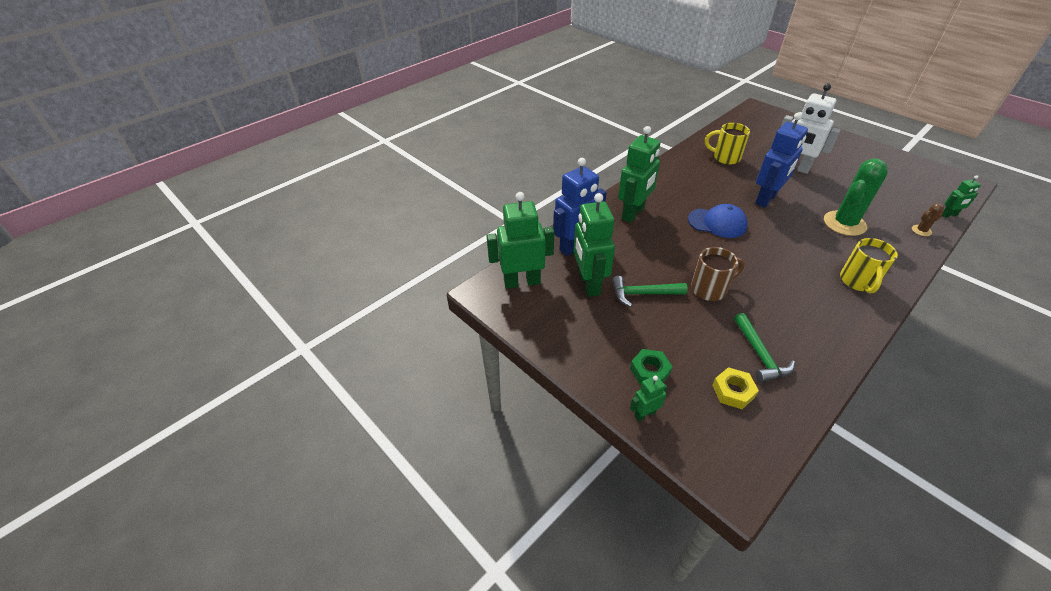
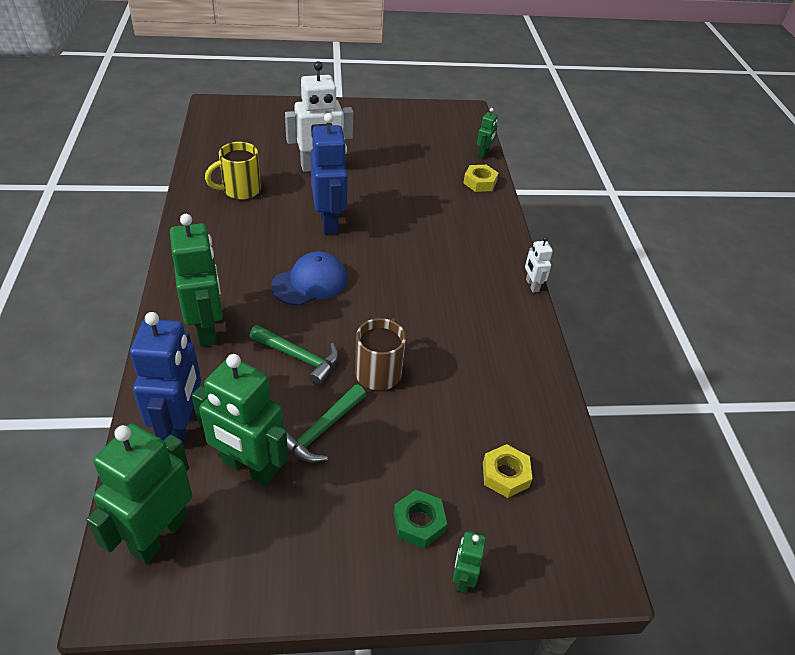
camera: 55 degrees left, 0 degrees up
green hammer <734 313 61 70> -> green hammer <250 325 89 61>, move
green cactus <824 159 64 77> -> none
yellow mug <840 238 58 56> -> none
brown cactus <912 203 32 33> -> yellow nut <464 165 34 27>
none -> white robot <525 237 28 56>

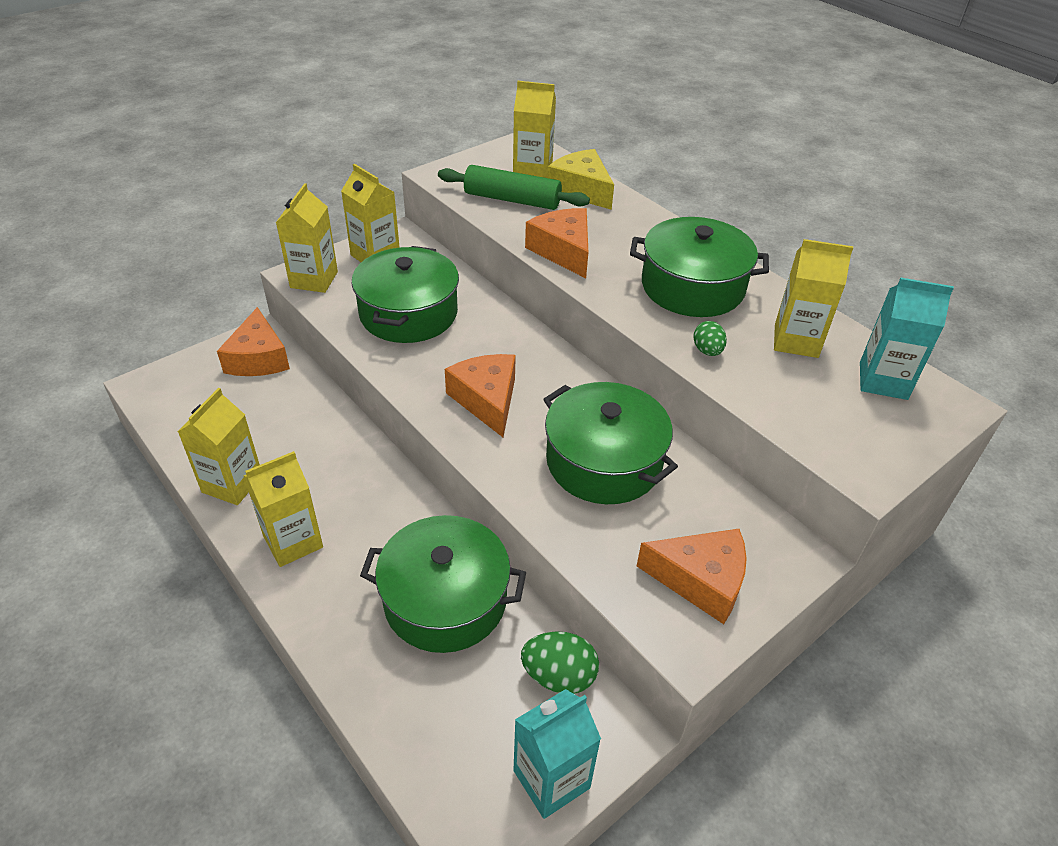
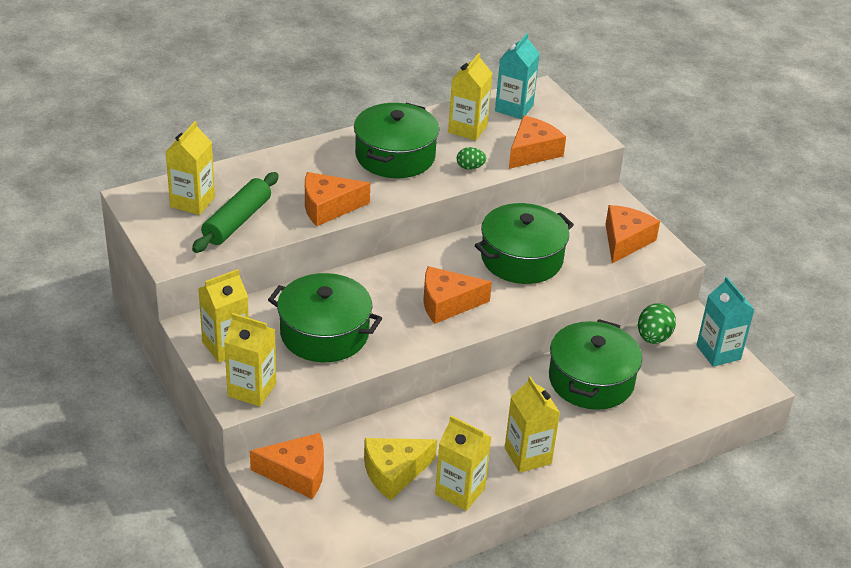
camera: 80 degrees left, 5 degrees down
yellow cheese <547 149 67 61> -> yellow cheese <364 438 73 62>, move
none -> orange cheese <509 116 57 53>

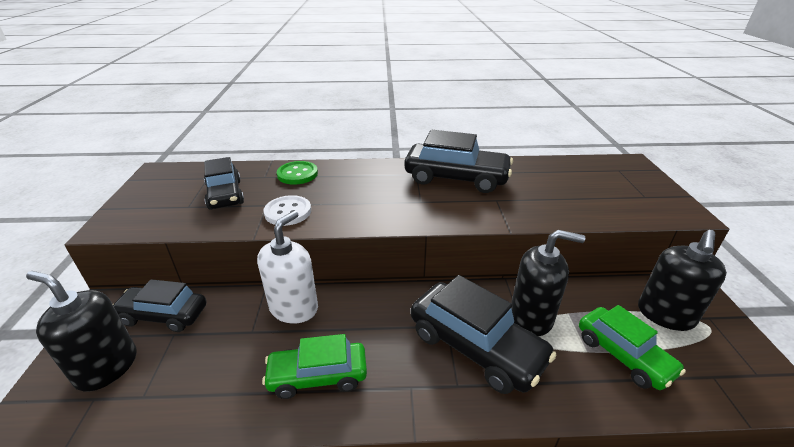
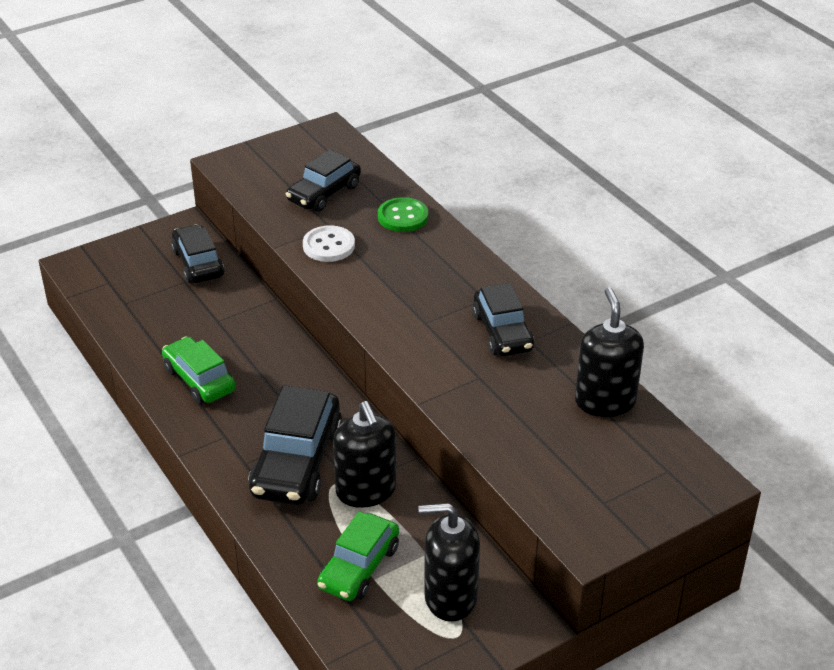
camera: 60 degrees right, 5 degrees up
black soap dispenser <26 271 111 121> -> black soap dispenser <575 288 69 129>, move
white soap dispenser <257 211 61 113> -> none
black car <405 130 108 63> -> black car <472 283 62 73>, x0.67

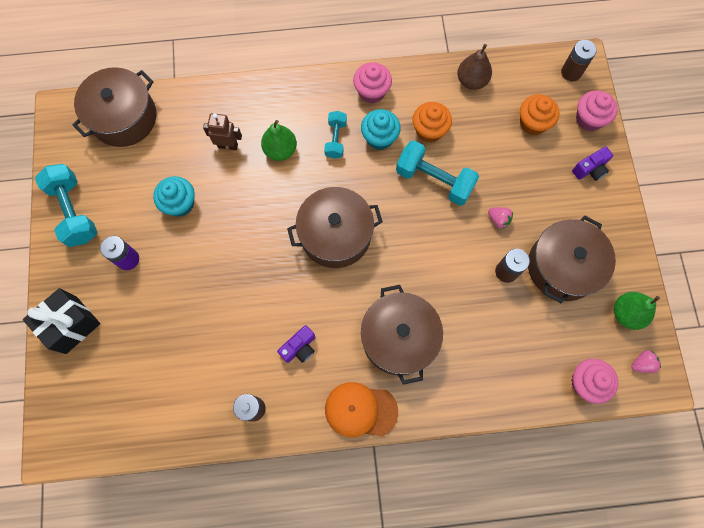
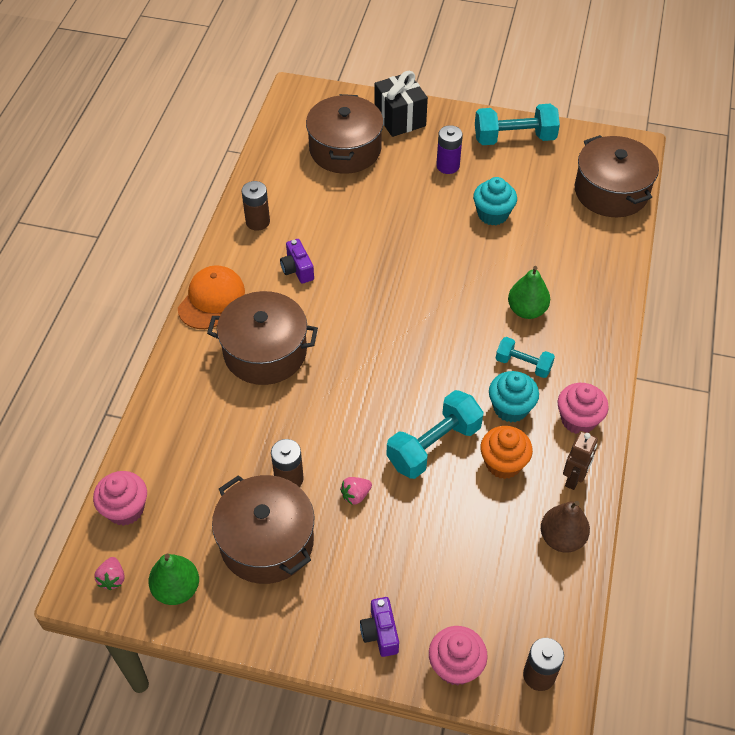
camera: 110 degrees right, 20 degrees down
brown robot <203 113 39 37> -> brown robot <563 431 35 59>, move
brown pot <287 187 96 81> -> brown pot <306 94 78 80>, move
orange cupcake <520 94 39 41> -> none

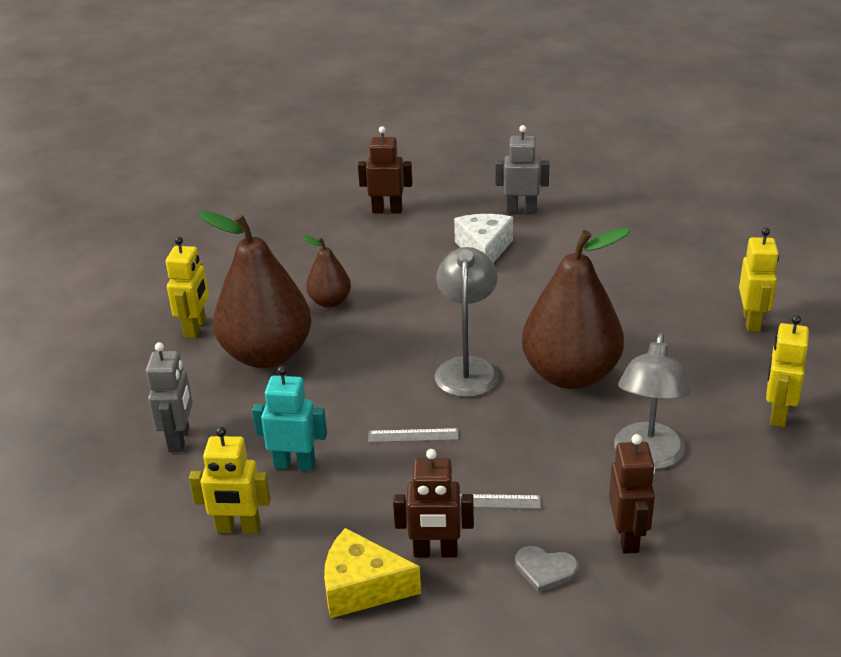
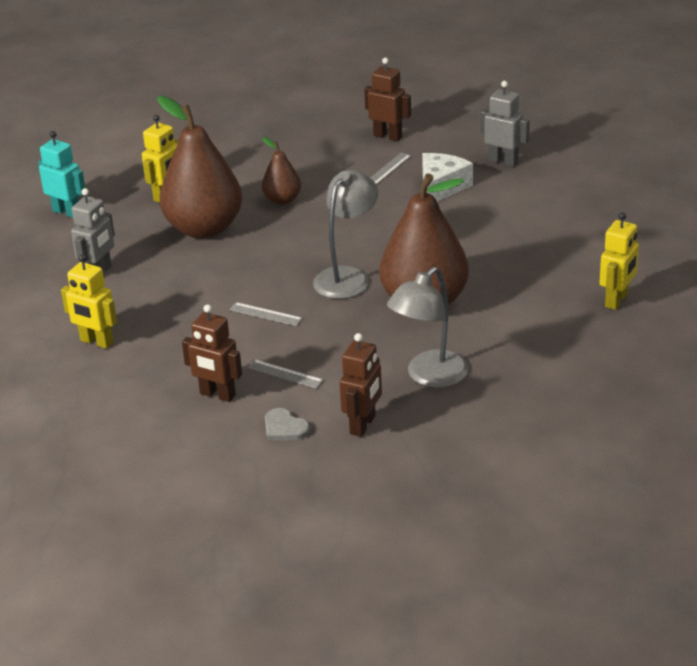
camera: 25 degrees right, 0 degrees up
turquoise robot <252 366 75 105> -> turquoise robot <38 131 47 87>, move
yellow cheese <324 528 97 91> -> none
yellow robot <766 315 43 112> -> none
none -> grey ruler <370 153 41 32>

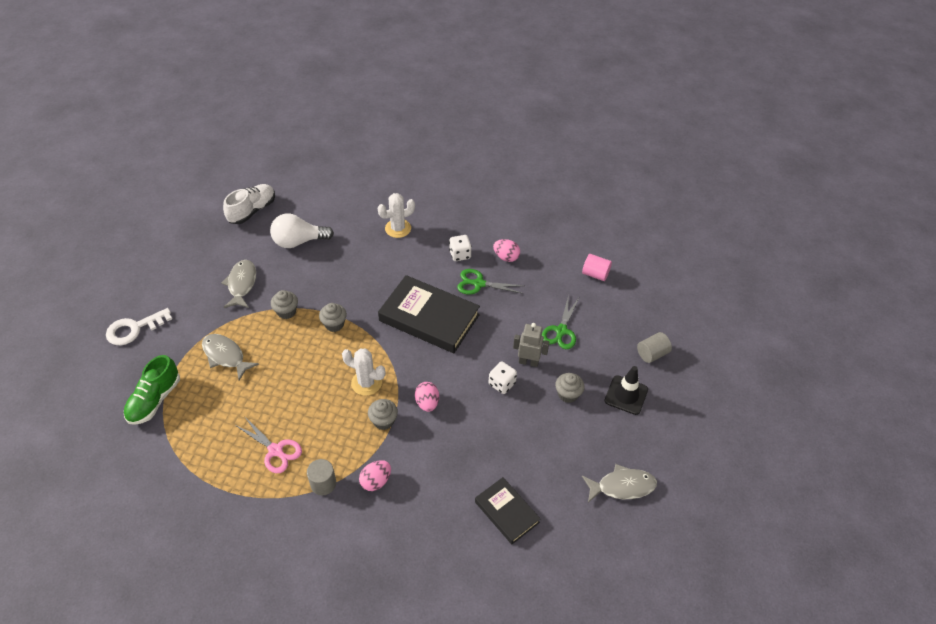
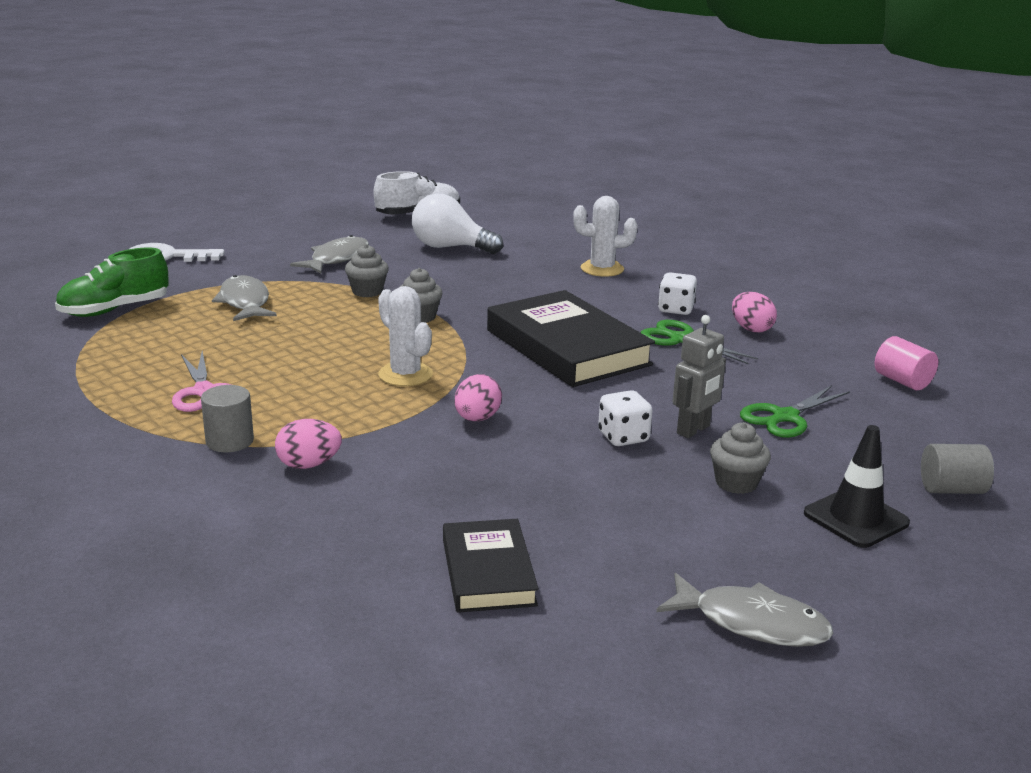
camera: 30 degrees right, 25 degrees down
grey cupcake <368 399 30 31> -> none
grey robot <513 323 36 44> -> grey robot <672 315 54 123>, 90 degrees clockwise

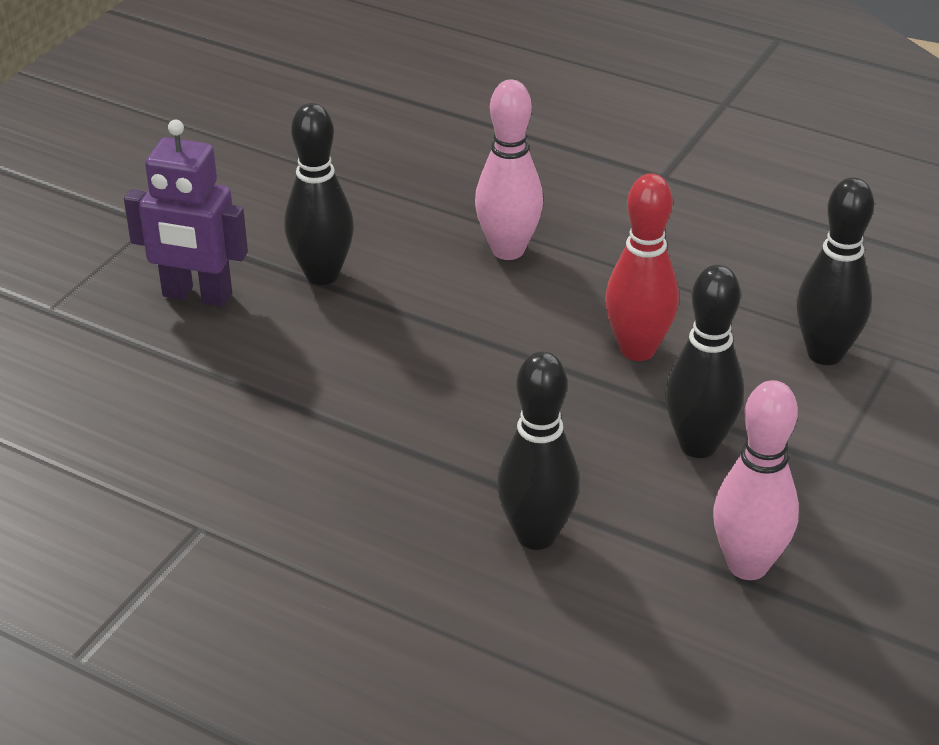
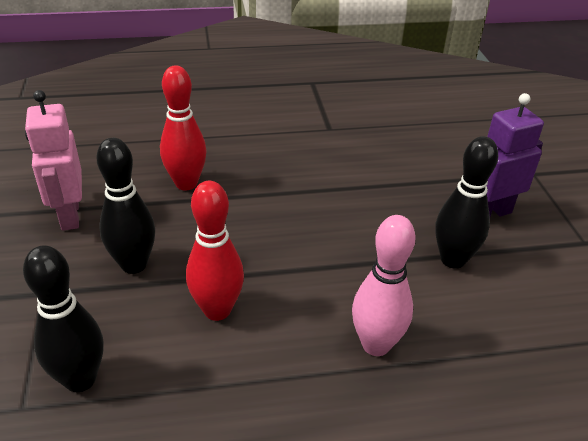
camera: 140 degrees right, 0 degrees up
black bowling pin <497 351 83 199> -> red bowling pin <160 66 47 124>
pink bowling pin <713 380 86 200> -> pink robot <25 90 57 140>

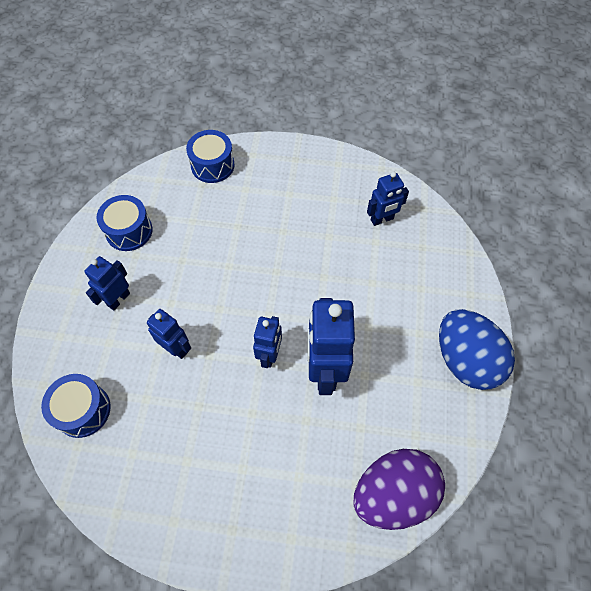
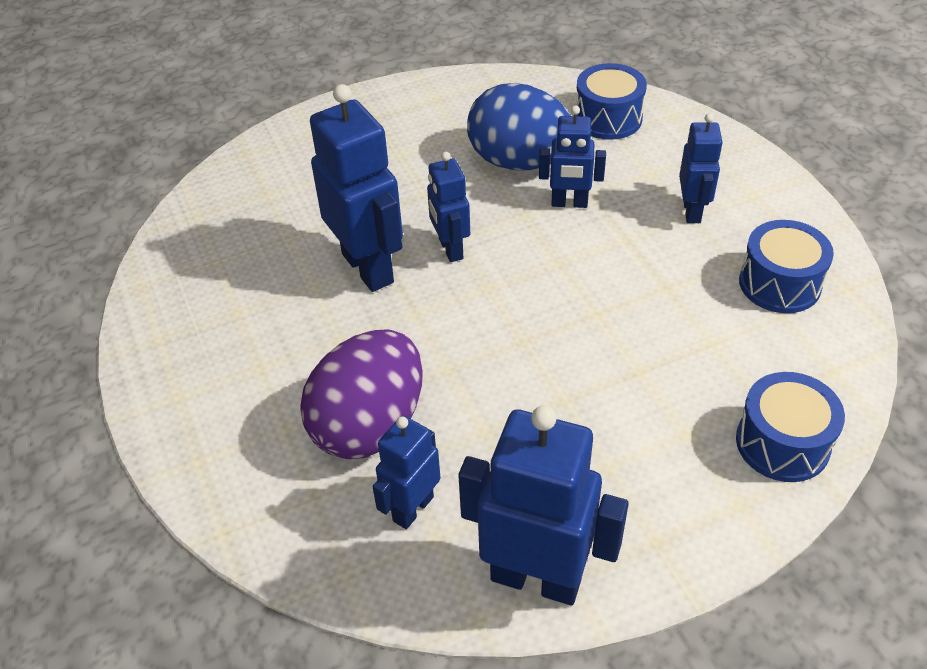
camera: 150 degrees right, 15 degrees down
purple egg <354 449 91 81> -> purple egg <300 329 123 130>, move
blue egg <439 309 76 81> -> blue egg <467 83 104 87>, move
none -> blue robot <458 405 171 200>

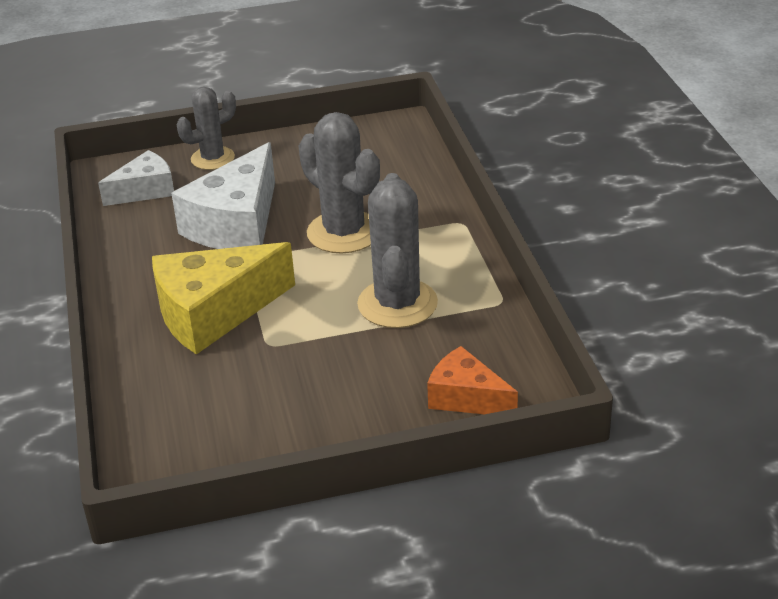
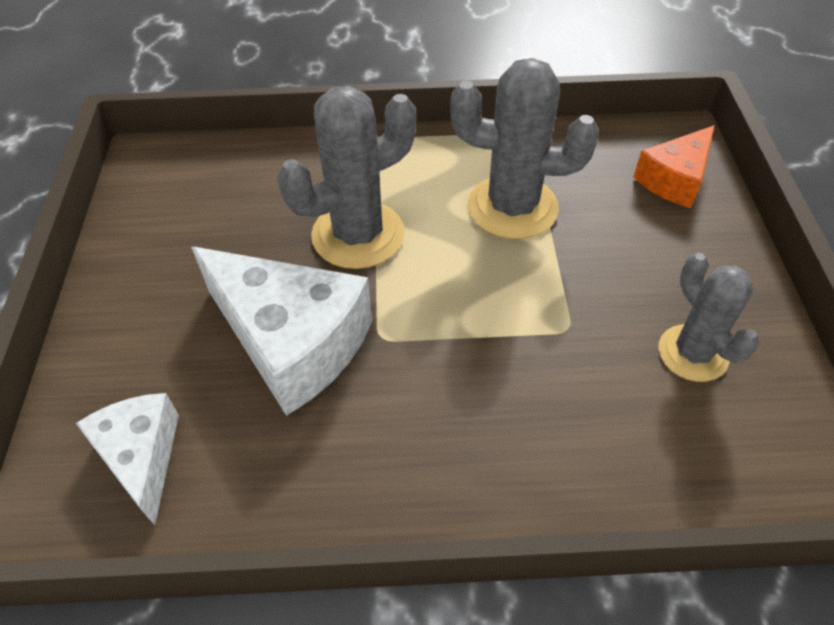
camera: 80 degrees left, 15 degrees up
yellow cheese <152 242 143 112> -> none
grey cactus <177 87 59 83> -> grey cactus <658 253 101 129>, move

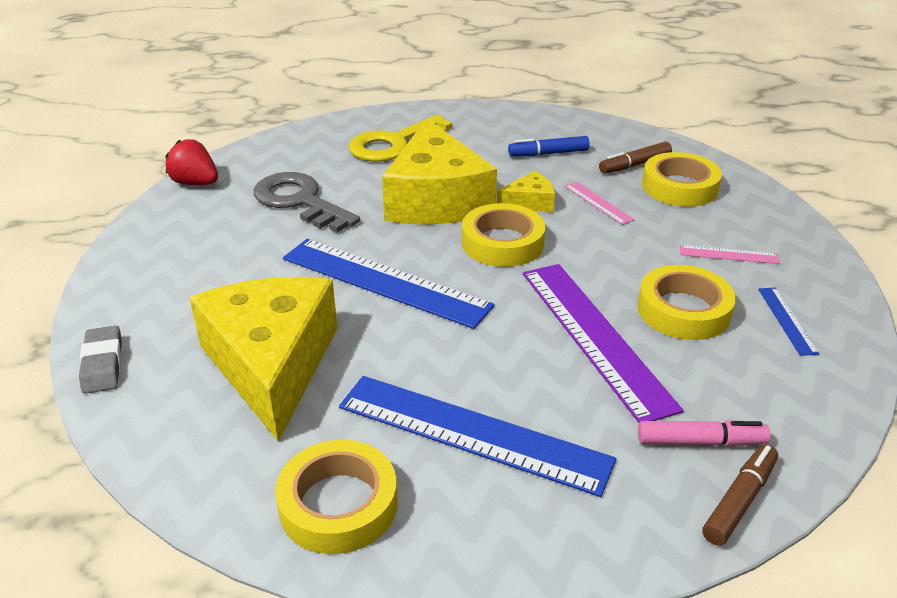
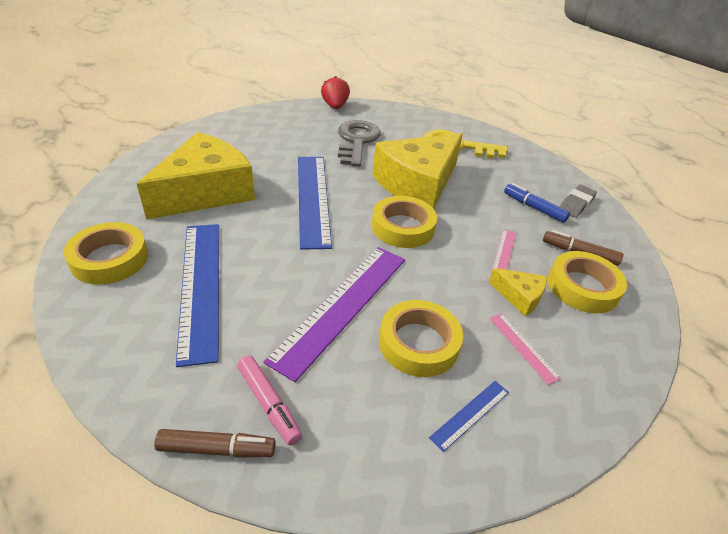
camera: 50 degrees right, 5 degrees up
grey eraser <79 326 43 68> -> grey eraser <560 185 37 33>, move
yellow cheese <497 171 58 41> -> yellow cheese <489 268 58 48>, move

